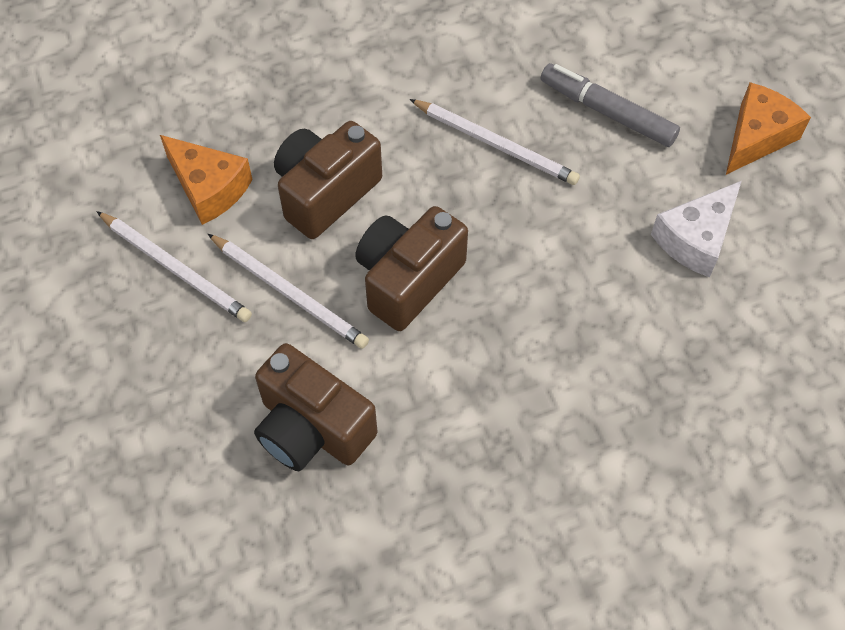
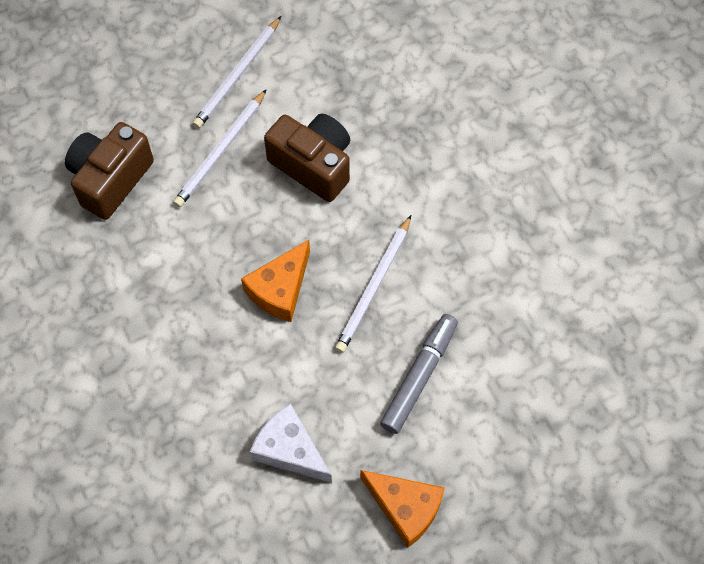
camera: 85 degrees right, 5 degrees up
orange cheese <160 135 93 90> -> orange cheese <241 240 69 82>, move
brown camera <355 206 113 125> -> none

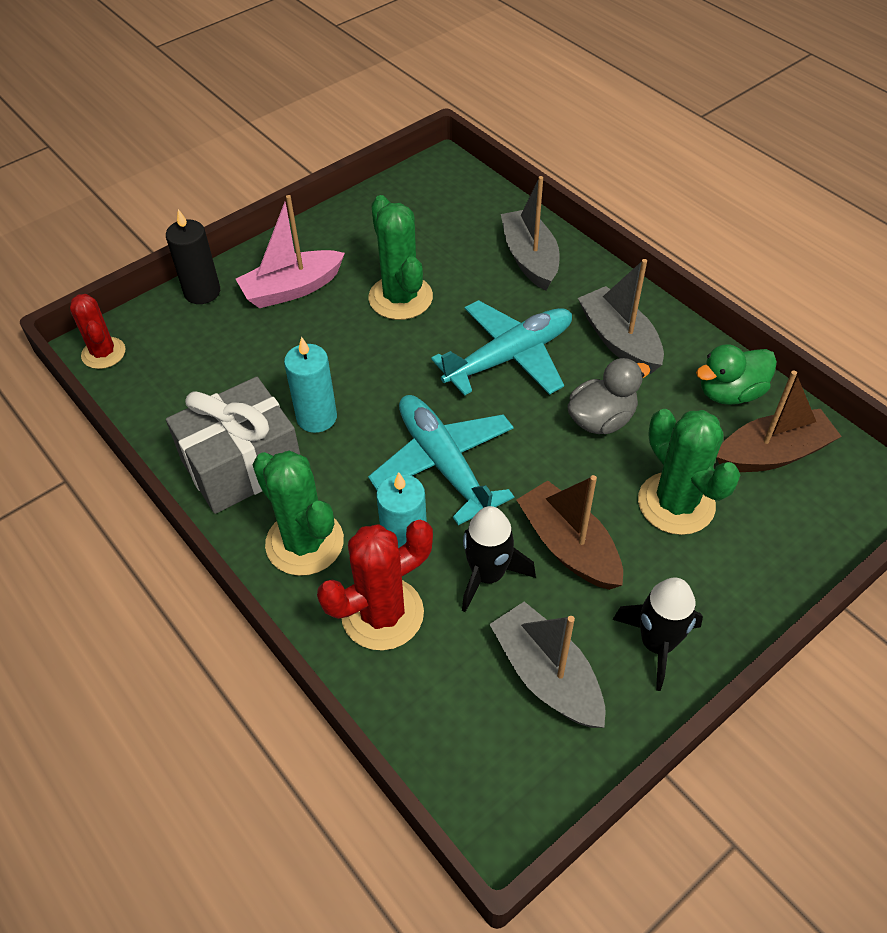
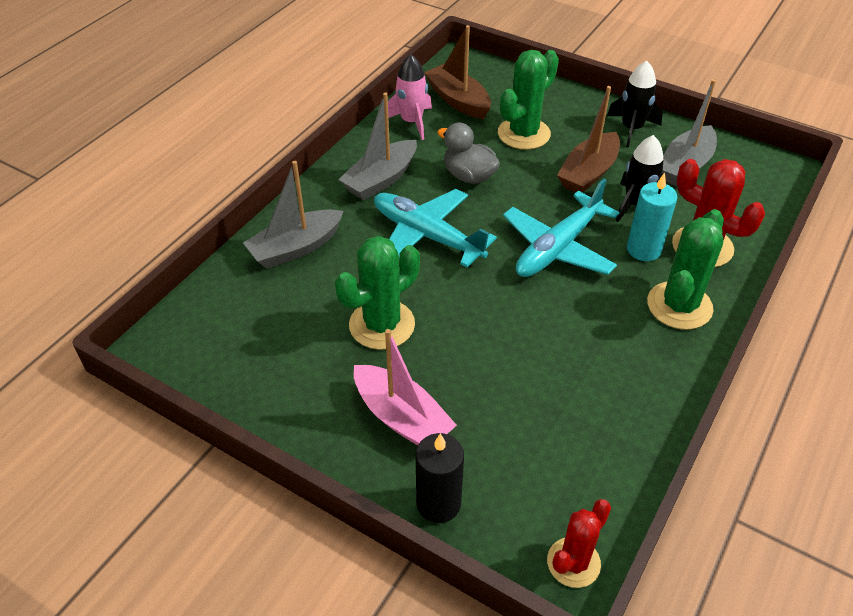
camera: 110 degrees left, 5 degrees down
grey gift <166 377 134 137> -> none
turquoise candle <284 337 53 96> -> none
green duck <696 344 81 61> -> pink rocket <388 54 44 86>

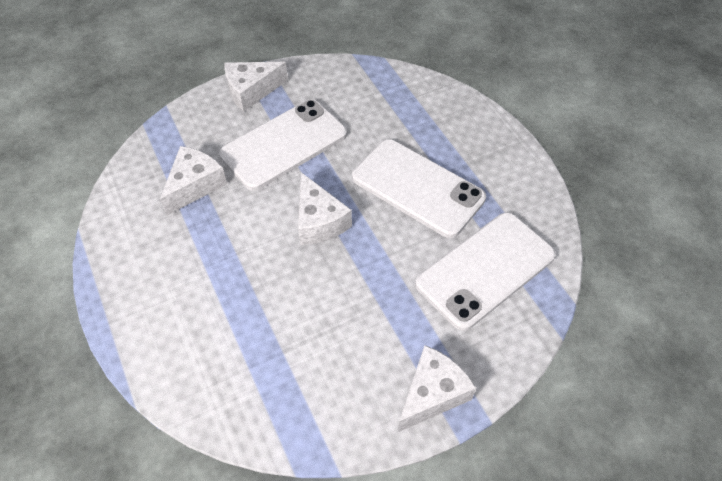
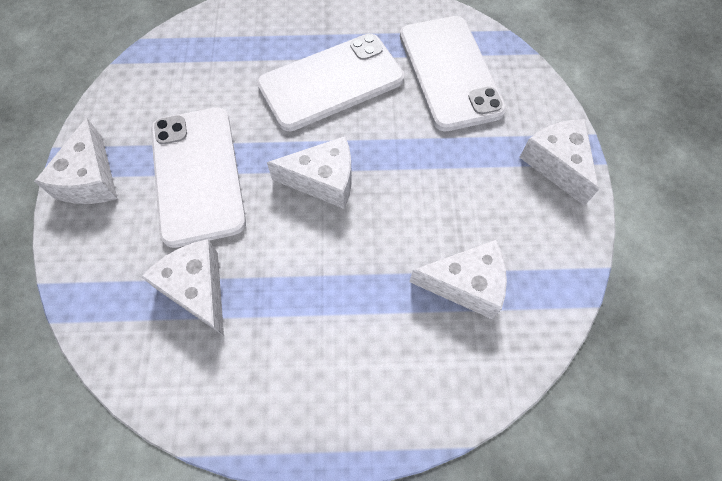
camera: 65 degrees left, 10 degrees up
none -> white cheese <410 240 97 79>

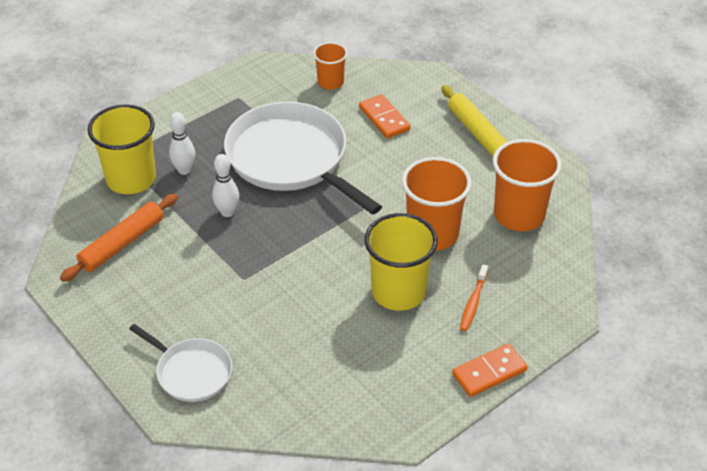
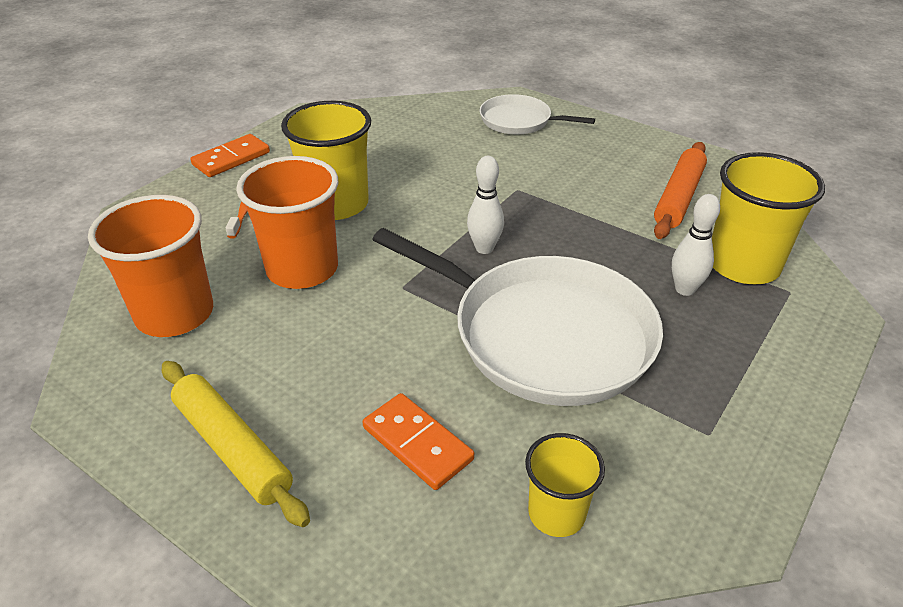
camera: 165 degrees right, 5 degrees down
white bowling pin <212 154 27 63> -> white bowling pin <467 156 37 98>, move
orange cup <313 42 35 48> -> yellow cup <525 433 80 104>

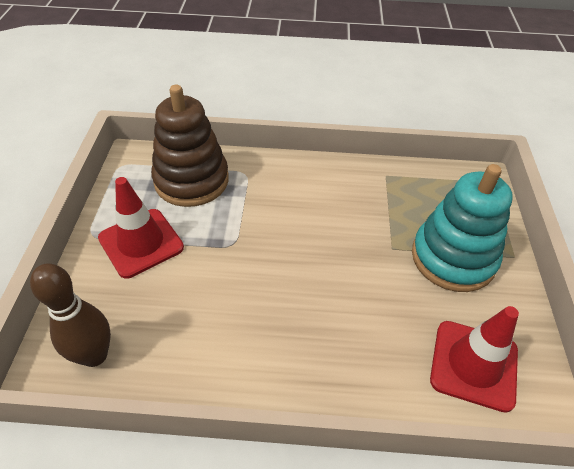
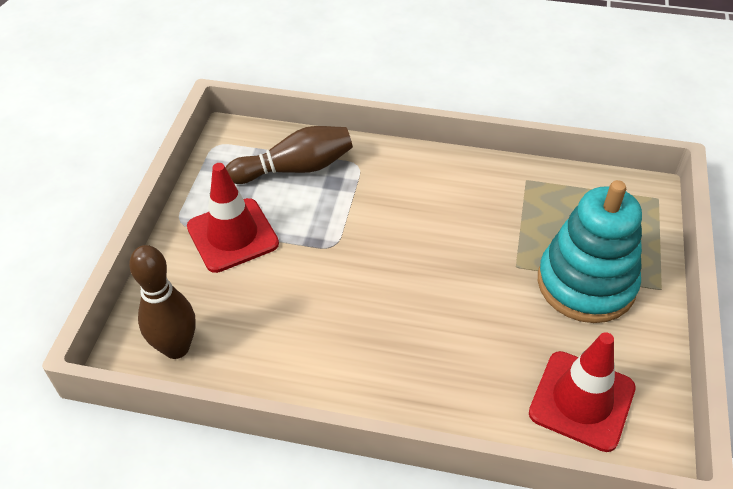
camera: 10 degrees right, 0 degrees up
brown stacking toy <151 85 78 122> -> brown bowling pin <225 126 128 58>

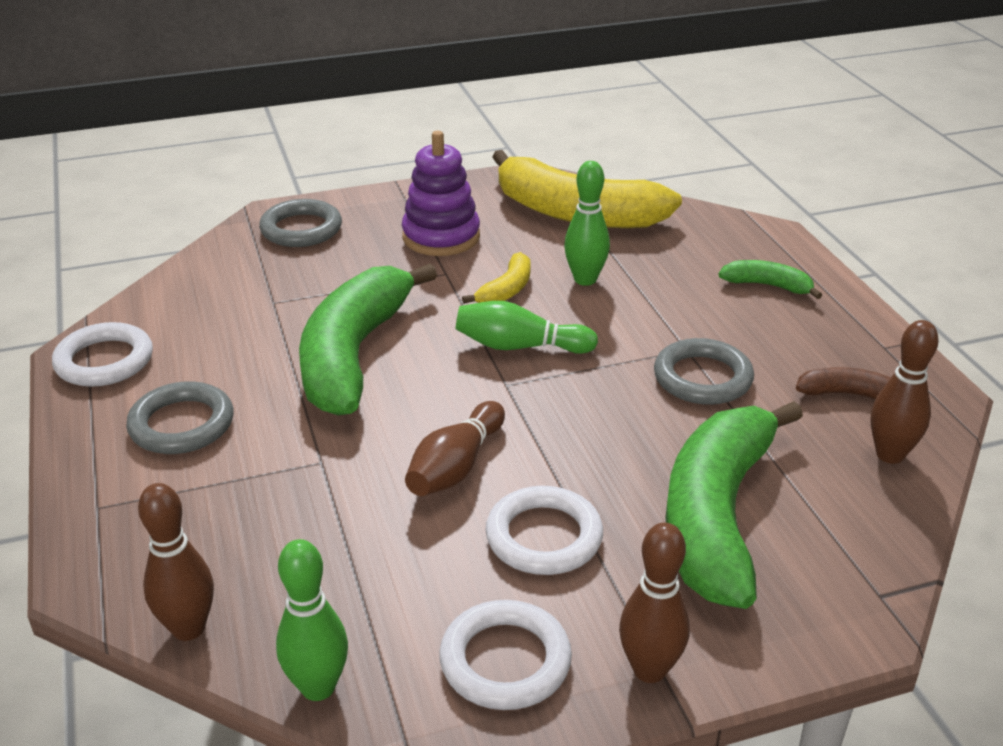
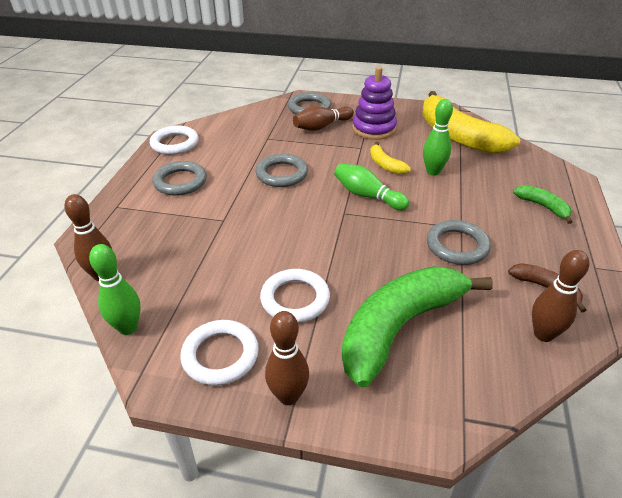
camera: 30 degrees right, 5 degrees up
green banana <299 263 138 152> -> grey ring <256 154 52 33>
brown bowling pin <405 401 100 95> -> brown bowling pin <293 106 61 25>, move
yellow banana <462 252 69 52> -> yellow banana <370 142 41 33>, 90 degrees clockwise

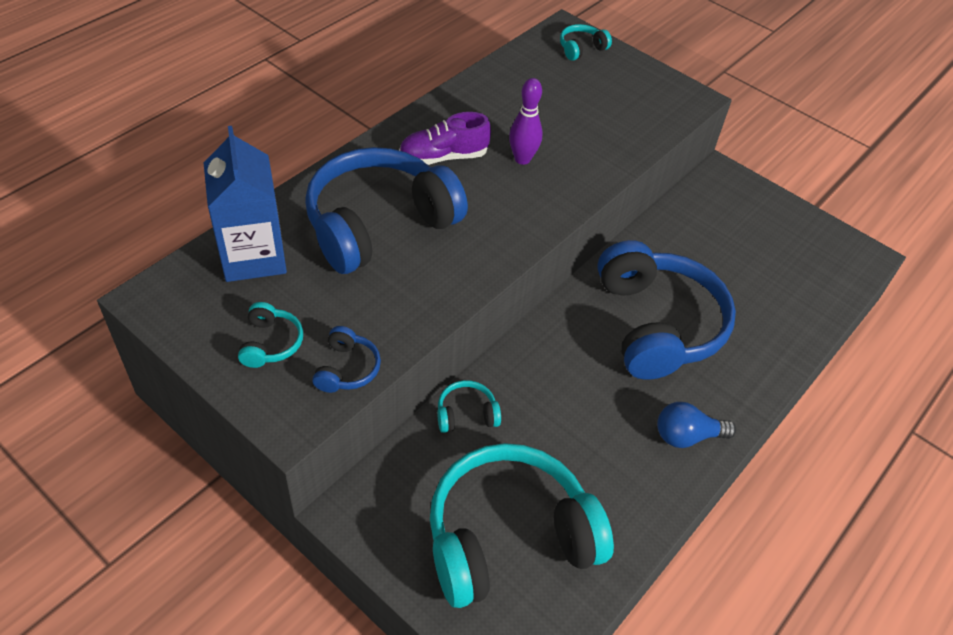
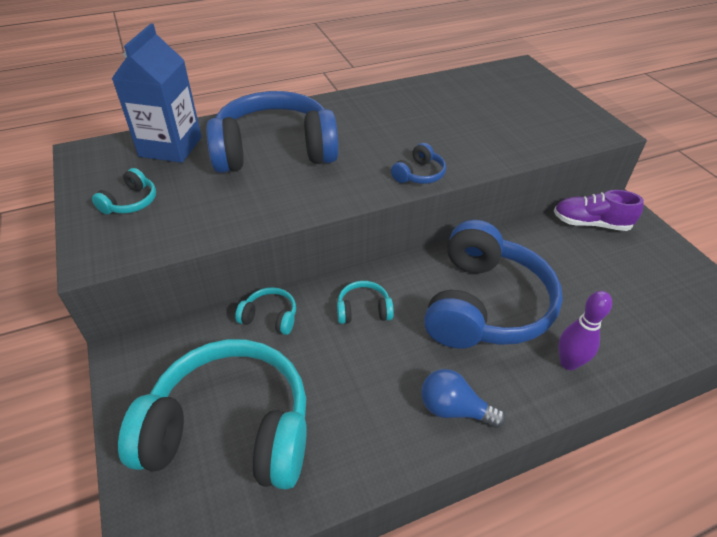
camera: 30 degrees right, 5 degrees down
blue headphones <312 326 69 67> -> blue headphones <391 143 55 41>, move
purple shoe <399 112 92 53> -> purple shoe <554 190 90 41>, move
purple bowling pin <509 78 34 87> -> purple bowling pin <558 291 54 79>, move
turquoise headphones <560 24 52 37> -> turquoise headphones <337 281 57 43>, move

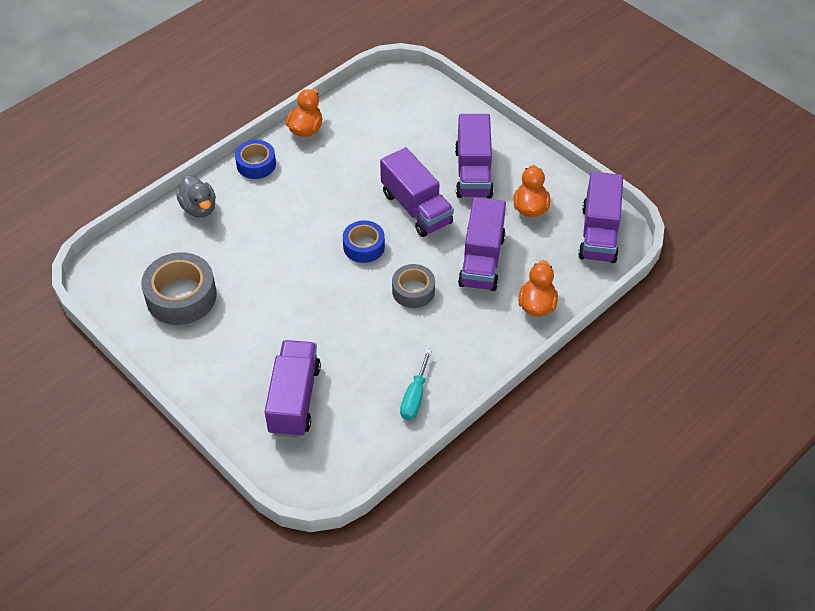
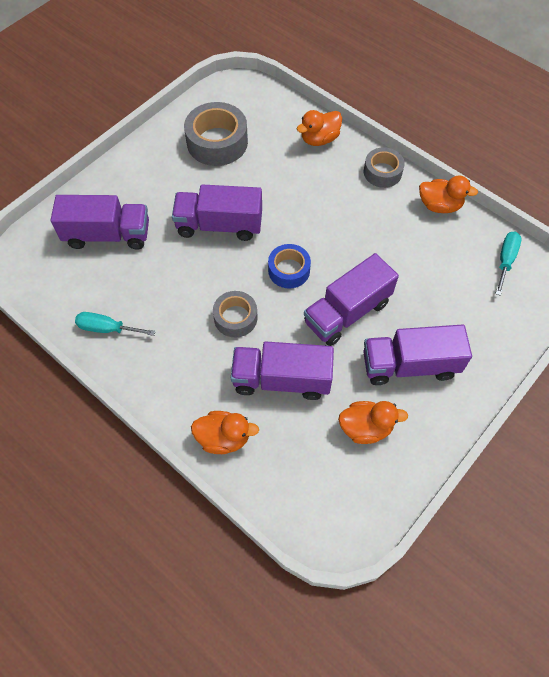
camera: 85 degrees right, 10 degrees up
grey duck <177 175 39 43> -> orange duck <297 110 45 36>
blue tape <235 140 41 39> -> grey tape <364 147 41 41>
purple truck <578 172 45 91> -> purple truck <172 184 90 57>, move
none -> turquoise screwdriver <495 232 27 64>

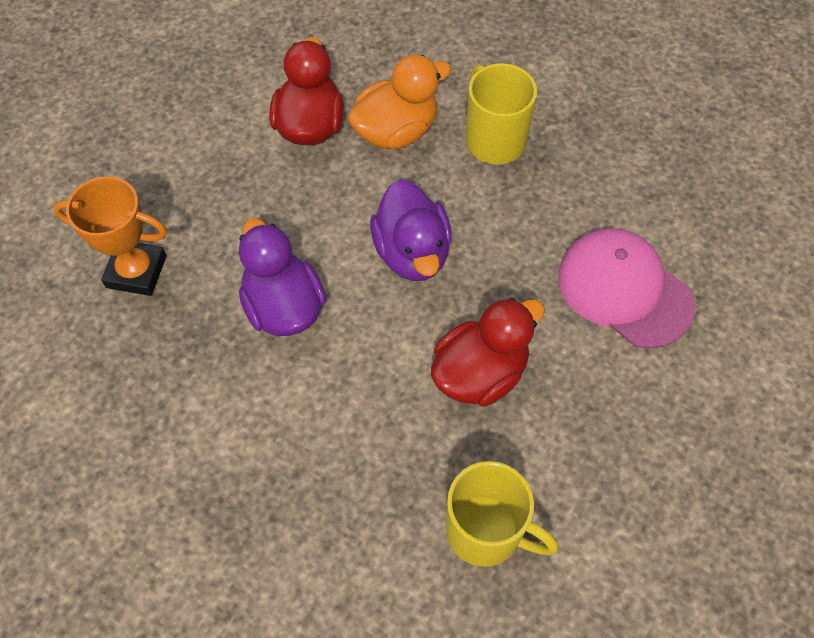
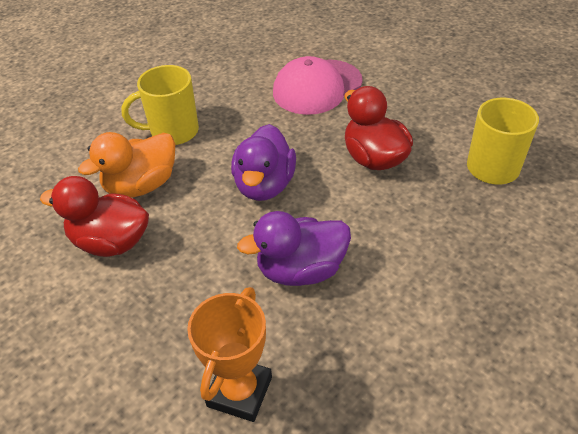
camera: 80 degrees left, 15 degrees down
orange duck <347 55 104 94> -> orange duck <78 132 97 66>, 105 degrees counterclockwise
purple duck <370 179 82 102> -> purple duck <231 124 65 77>, 105 degrees clockwise

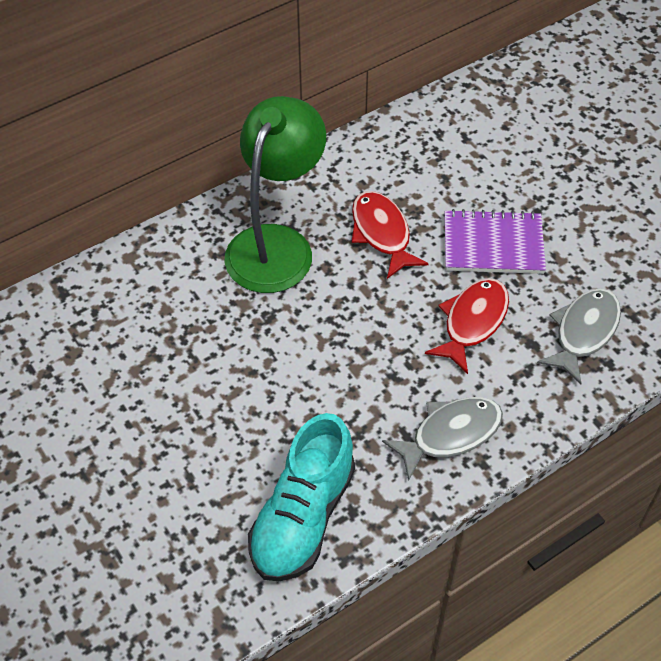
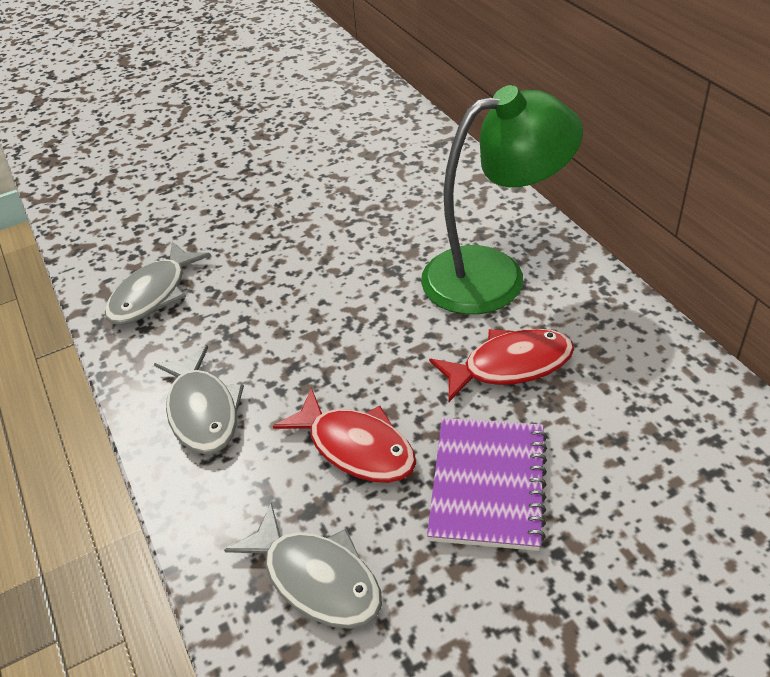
camera: 100 degrees right, 10 degrees down
green lamp <225 96 101 197> -> green lamp <421 85 162 230>, 45 degrees counterclockwise
turquoise shoe <248 413 107 168> -> grey fish <105 242 106 83>

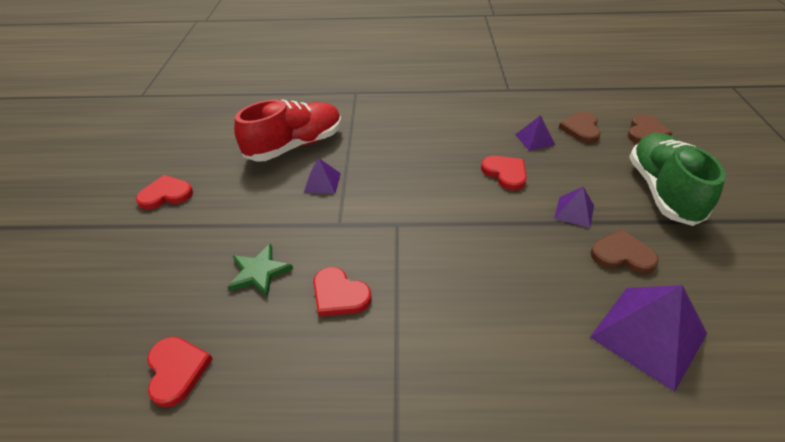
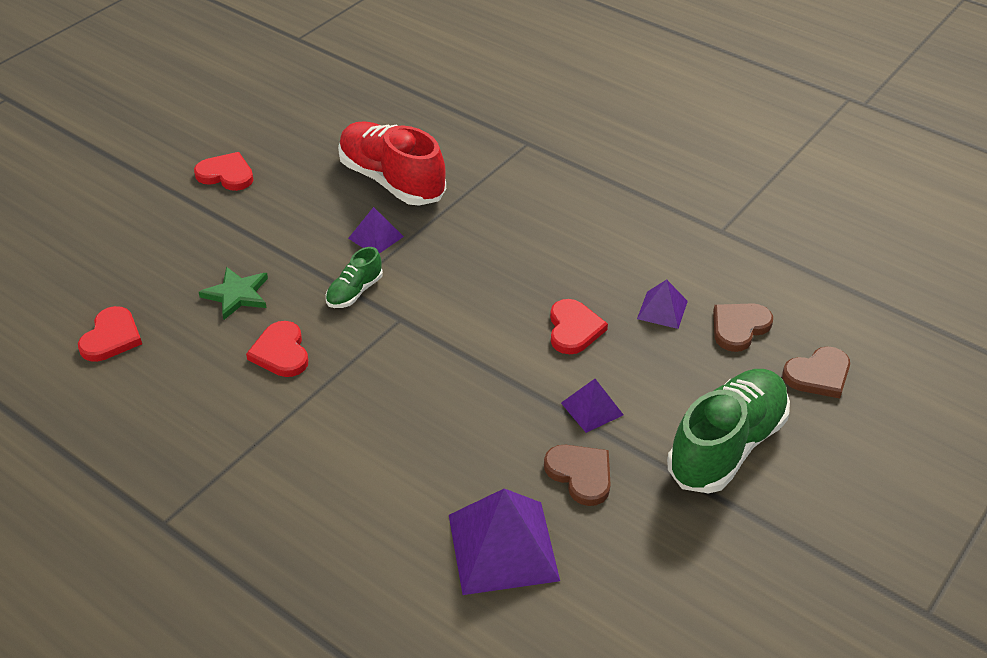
camera: 35 degrees right, 0 degrees up
red shoe <234 99 108 63> -> red shoe <338 121 108 85>, 135 degrees counterclockwise
none -> green shoe <326 247 57 61>

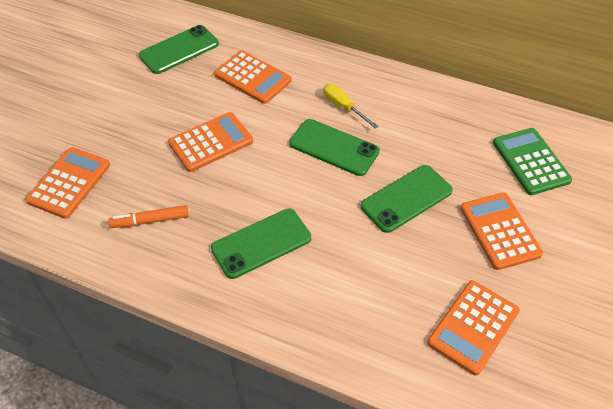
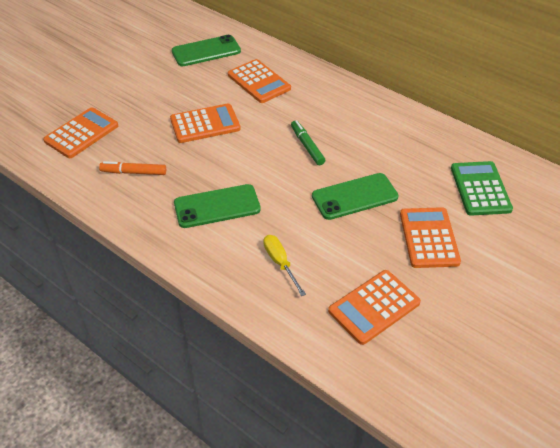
camera: 15 degrees right, 5 degrees down
green phone <289 119 91 57> -> green marker <291 120 34 45>
yellow screwdriver <323 84 55 45> -> yellow screwdriver <263 235 43 61>, move

